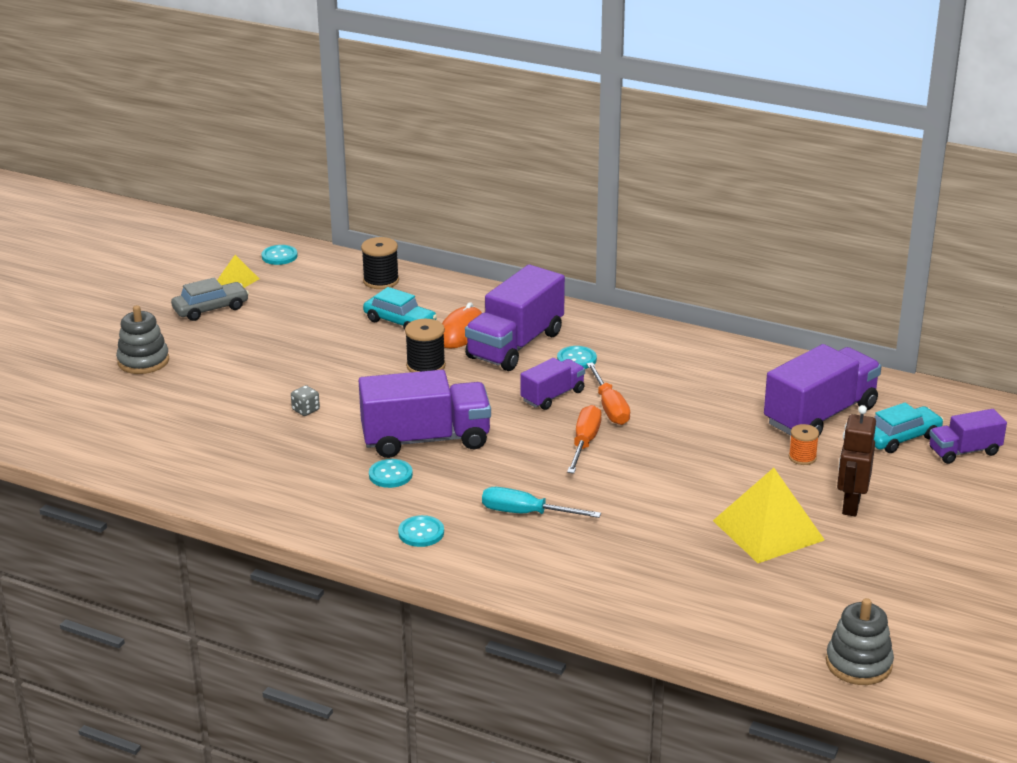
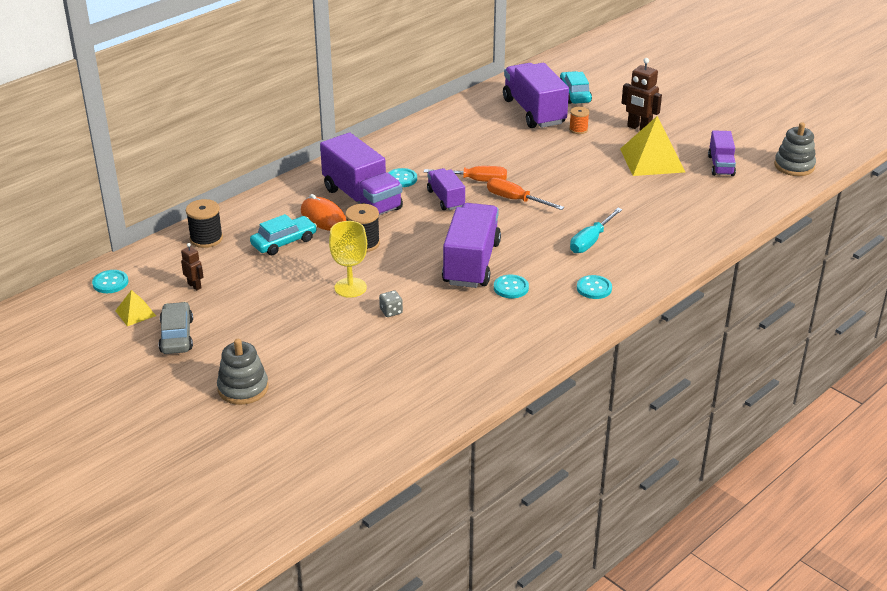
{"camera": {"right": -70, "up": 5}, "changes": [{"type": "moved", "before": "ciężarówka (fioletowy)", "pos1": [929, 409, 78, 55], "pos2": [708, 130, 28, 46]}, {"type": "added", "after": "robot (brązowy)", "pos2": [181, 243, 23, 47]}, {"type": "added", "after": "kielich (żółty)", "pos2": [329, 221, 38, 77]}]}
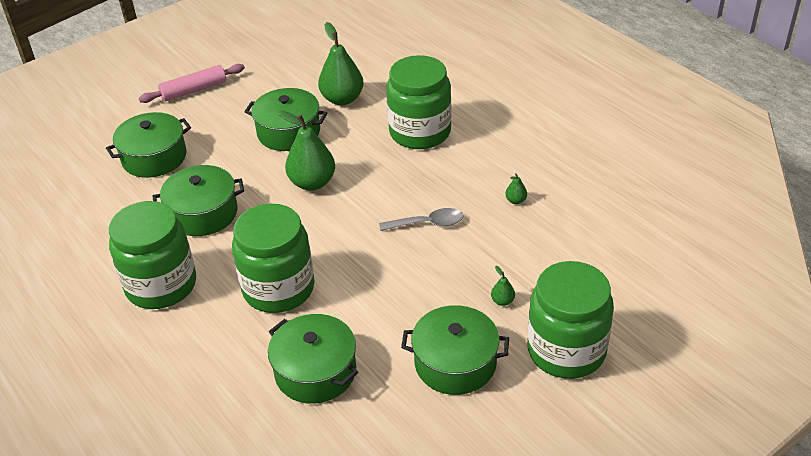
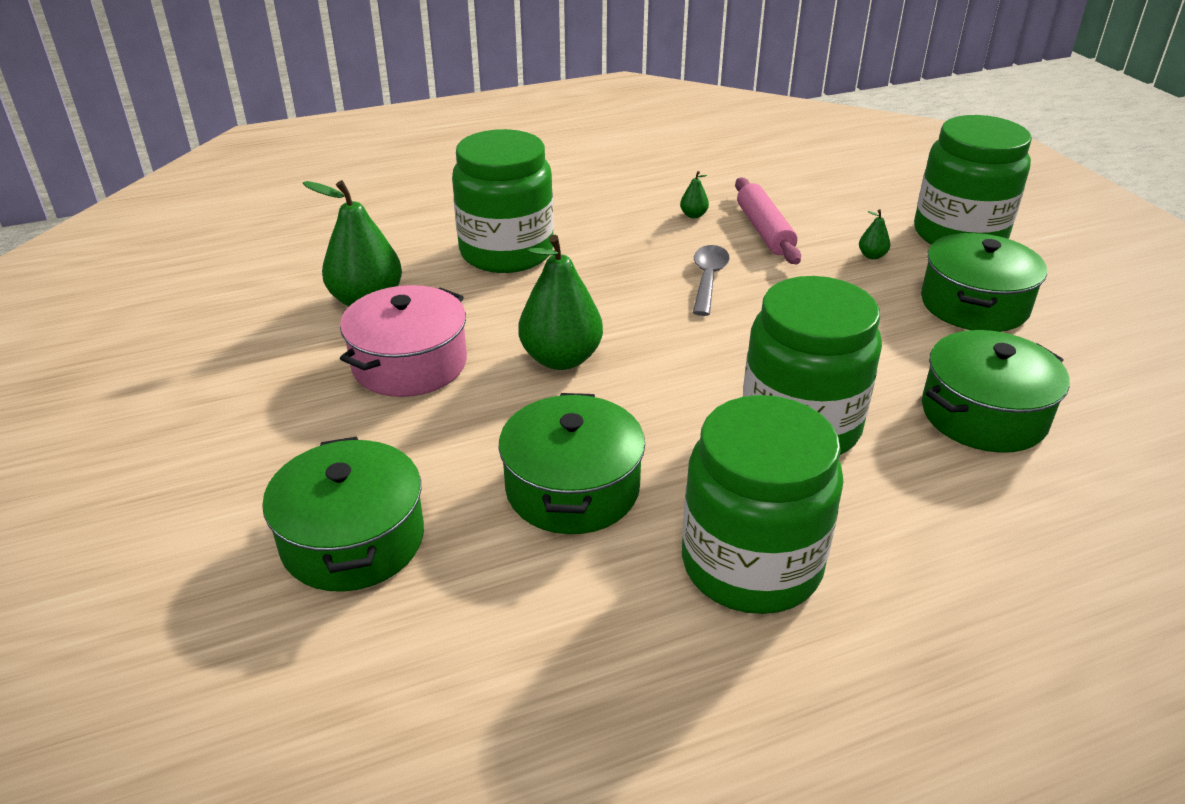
{"camera": {"right": -75, "up": -5}, "changes": [{"type": "moved", "before": "wałek do ciasta (różowy)", "pos1": [139, 64, 106, 39], "pos2": [735, 177, 66, 88]}, {"type": "recoloured", "before": "garnek (zielony)", "after": "garnek (różowy)", "pos1": [245, 88, 82, 63], "pos2": [340, 285, 127, 112]}]}
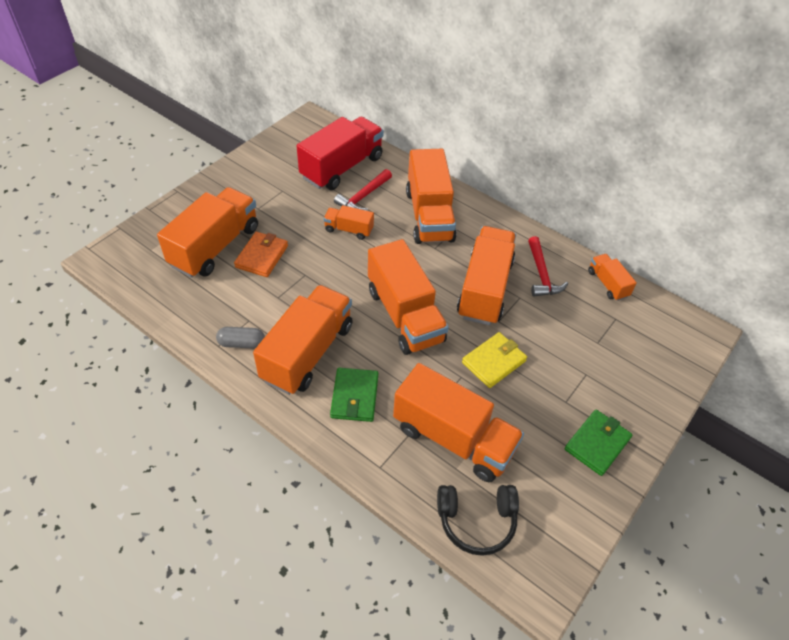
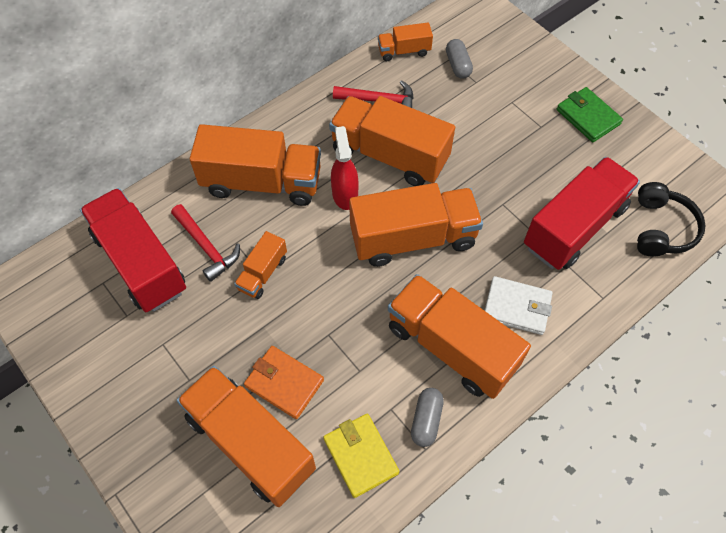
{"camera": {"right": -75, "up": 10}, "changes": [{"type": "recoloured", "before": "portfel (zielony)", "after": "portfel (biały)", "pos1": [330, 368, 48, 54], "pos2": [484, 276, 69, 59]}, {"type": "recoloured", "before": "ciężarówka (pomarańczowy)", "after": "ciężarówka (czerwony)", "pos1": [393, 363, 131, 119], "pos2": [524, 157, 116, 113]}, {"type": "moved", "before": "portfel (żółty)", "pos1": [462, 332, 65, 56], "pos2": [323, 414, 76, 84]}, {"type": "added", "after": "spryskiwacz (czerwony)", "pos2": [331, 126, 28, 84]}, {"type": "added", "after": "kapsułka (szary)", "pos2": [446, 39, 27, 40]}]}
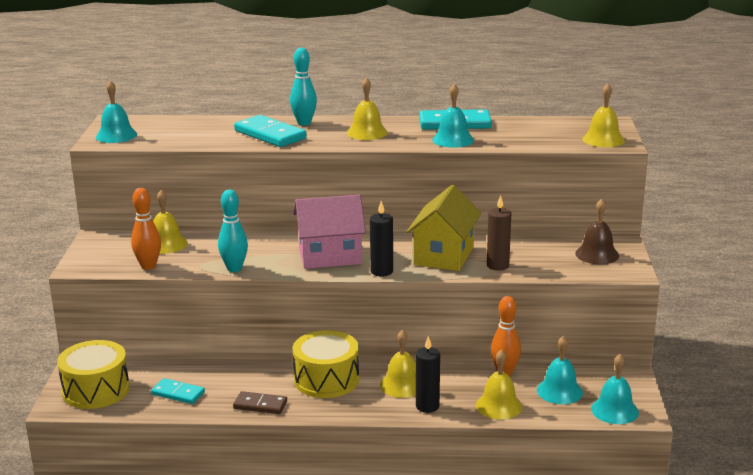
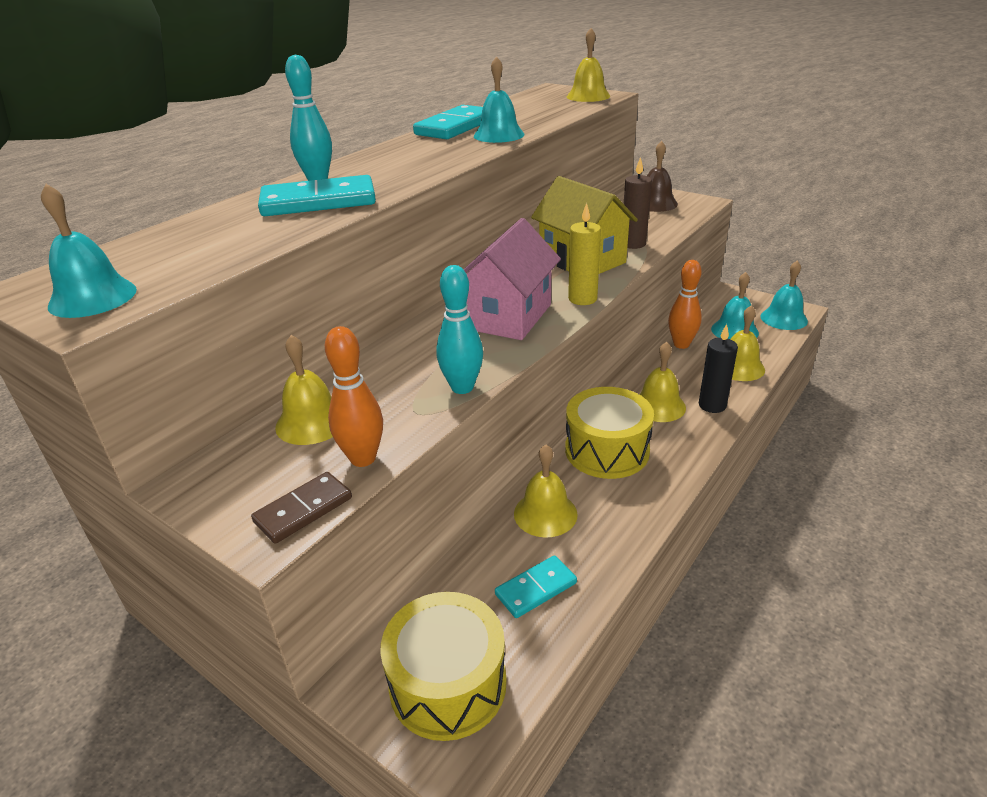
{"camera": {"right": -55, "up": 10}, "changes": [{"type": "moved", "before": "kostka domina (brązowy)", "pos1": [233, 391, 54, 23], "pos2": [251, 472, 101, 72]}, {"type": "moved", "before": "dzwonek (żółty)", "pos1": [347, 77, 41, 63], "pos2": [514, 445, 64, 93]}, {"type": "recoloured", "before": "świeca (czarny)", "after": "świeca (żółty)", "pos1": [370, 201, 23, 76], "pos2": [568, 203, 33, 102]}]}
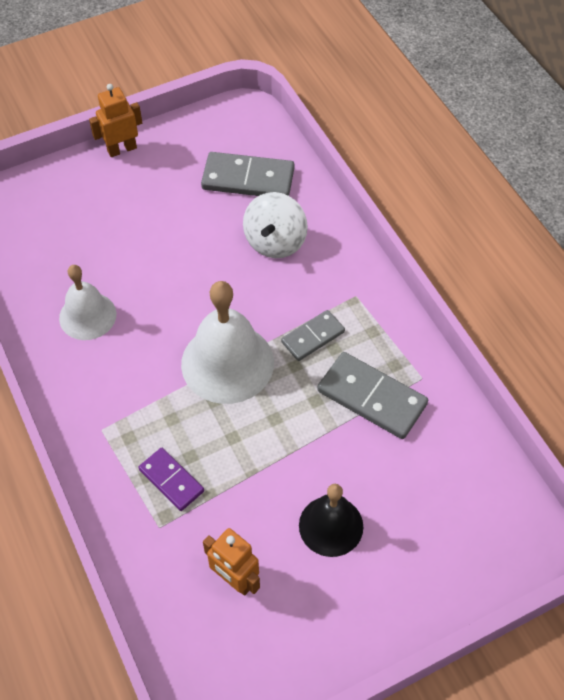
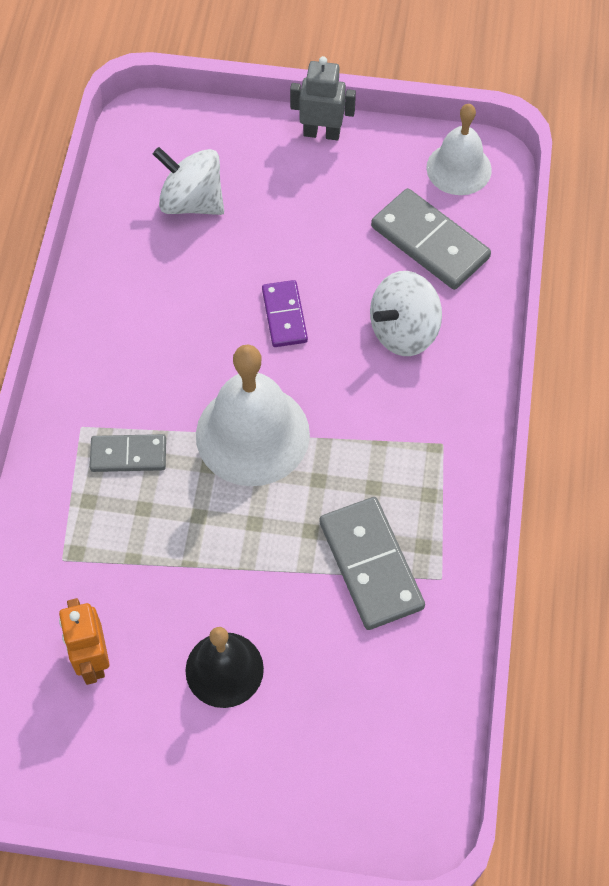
{"camera": {"right": 35, "up": 5}, "changes": [{"type": "moved", "before": "dzwonek (biały)", "pos1": [59, 265, 57, 75], "pos2": [426, 104, 66, 91]}, {"type": "recoloured", "before": "robot (pomarańczowy)", "after": "robot (szary)", "pos1": [89, 84, 53, 73], "pos2": [290, 56, 66, 84]}, {"type": "moved", "before": "kostka domina (fioletowy)", "pos1": [138, 448, 66, 63], "pos2": [262, 280, 46, 67]}, {"type": "moved", "before": "kostka domina (szary)", "pos1": [281, 310, 64, 51], "pos2": [90, 434, 76, 38]}, {"type": "added", "after": "bączek (biały)", "pos2": [153, 147, 71, 68]}]}
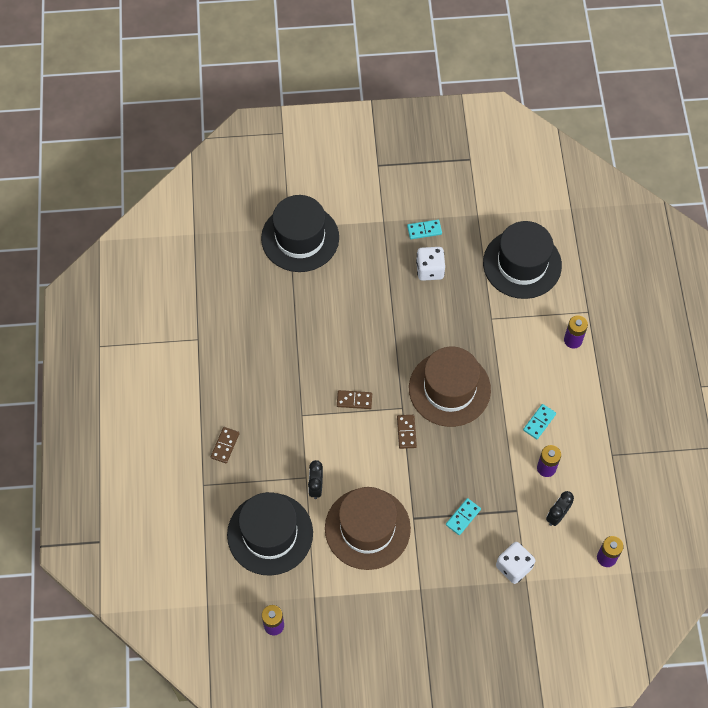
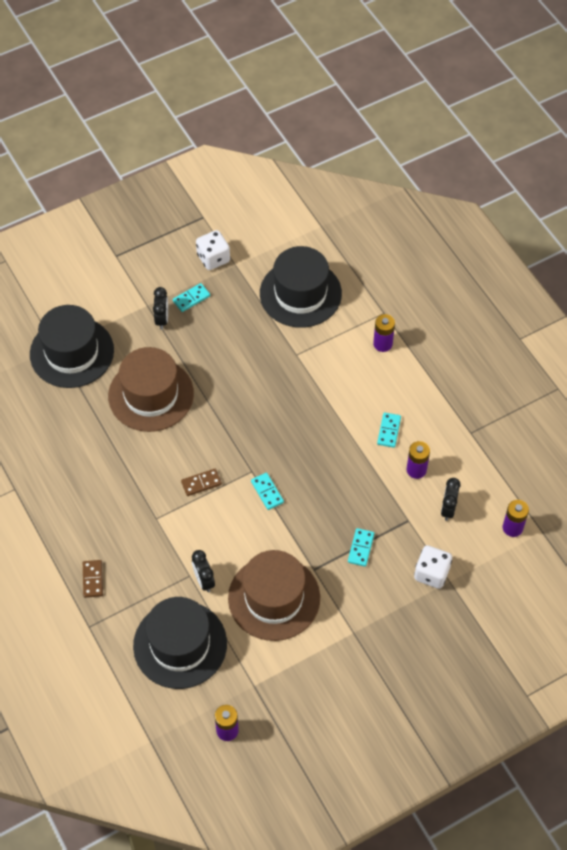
{"camera": {"right": -25, "up": -5}, "changes": [{"type": "recoloured", "before": "kostka domina (brązowy)", "after": "kostka domina (turkusowy)", "pos1": [397, 415, 20, 34], "pos2": [251, 472, 33, 38]}, {"type": "moved", "before": "kapelusz (brązowy)", "pos1": [409, 347, 82, 80], "pos2": [108, 347, 86, 85]}, {"type": "moved", "before": "kostka do gry (biały)", "pos1": [416, 247, 29, 34], "pos2": [196, 230, 34, 40]}, {"type": "added", "after": "budzik (czarny)", "pos2": [153, 287, 15, 43]}]}
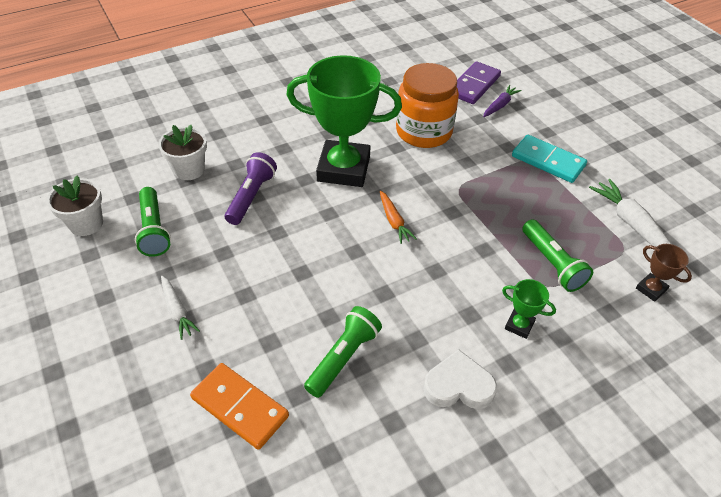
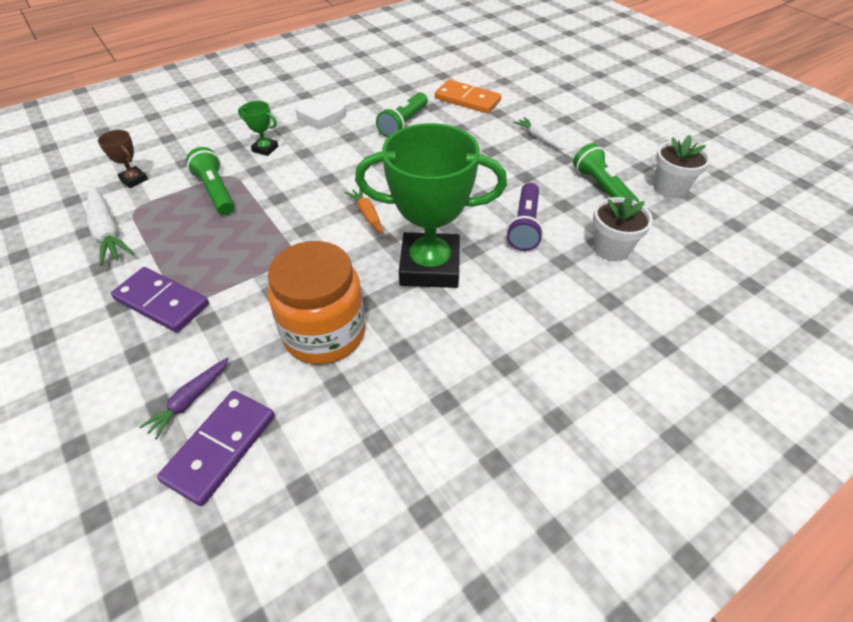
{"camera": {"right": 175, "up": 0}, "changes": [{"type": "recoloured", "before": "kostka domina (turkusowy)", "after": "kostka domina (fioletowy)", "pos1": [512, 135, 75, 48], "pos2": [111, 267, 98, 66]}]}
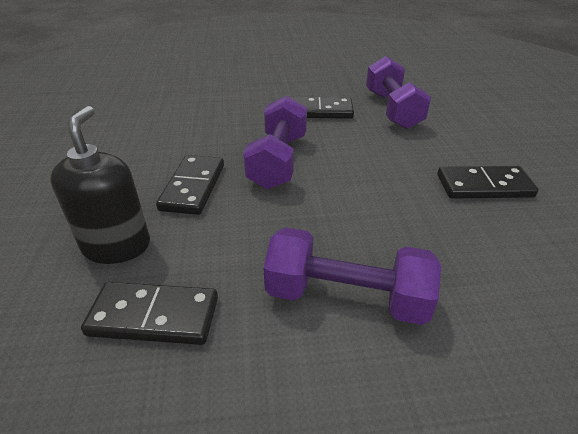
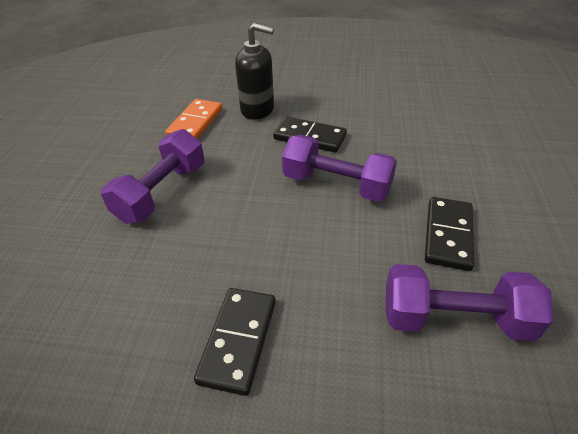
{"camera": {"right": 105, "up": 5}, "changes": [{"type": "recoloured", "before": "kostka domina (czarny)", "after": "kostka domina (pomarańczowy)", "pos1": [81, 282, 137, 63], "pos2": [165, 99, 58, 40]}]}
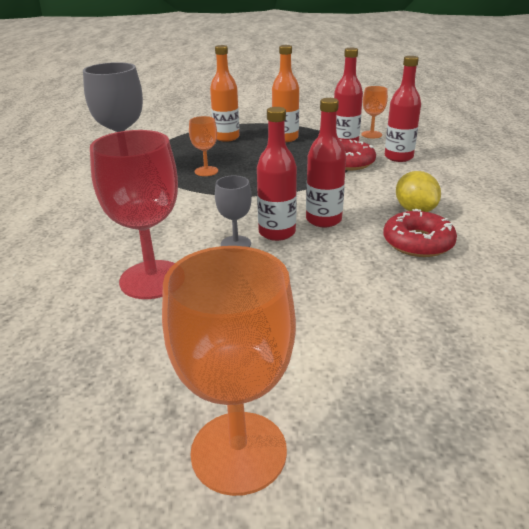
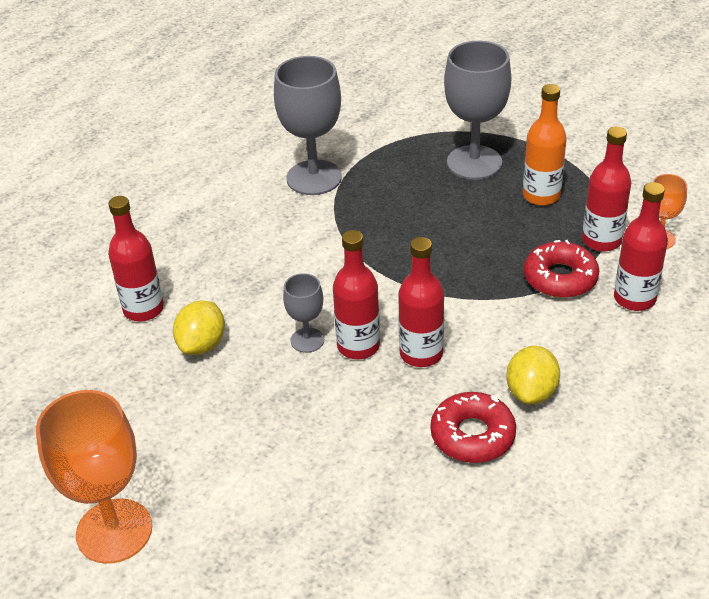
{"camera": {"right": 40, "up": 10}, "changes": [{"type": "replaced", "before": "kielich (czerwony)", "after": "cytryna (żółty)", "pos1": [90, 130, 88, 169], "pos2": [173, 300, 52, 55]}, {"type": "removed", "before": "kielich (pomarańczowy)", "pos1": [189, 116, 29, 60]}, {"type": "replaced", "before": "butelka (pomarańczowy)", "after": "kielich (szary)", "pos1": [210, 45, 30, 97], "pos2": [444, 41, 67, 139]}, {"type": "added", "after": "butelka (czerwony)", "pos2": [108, 196, 56, 125]}]}
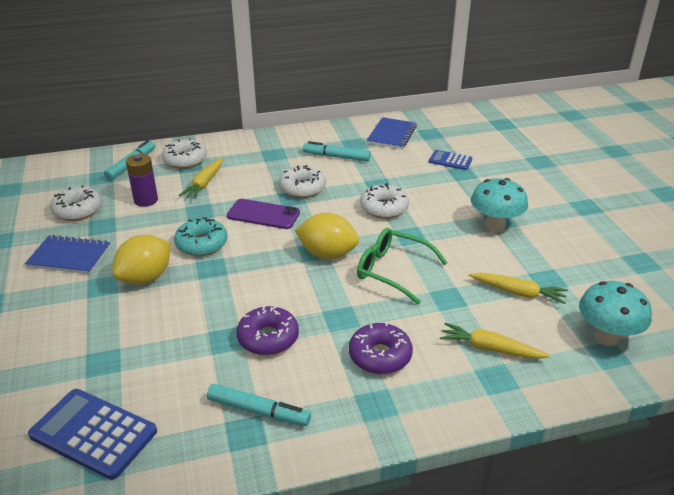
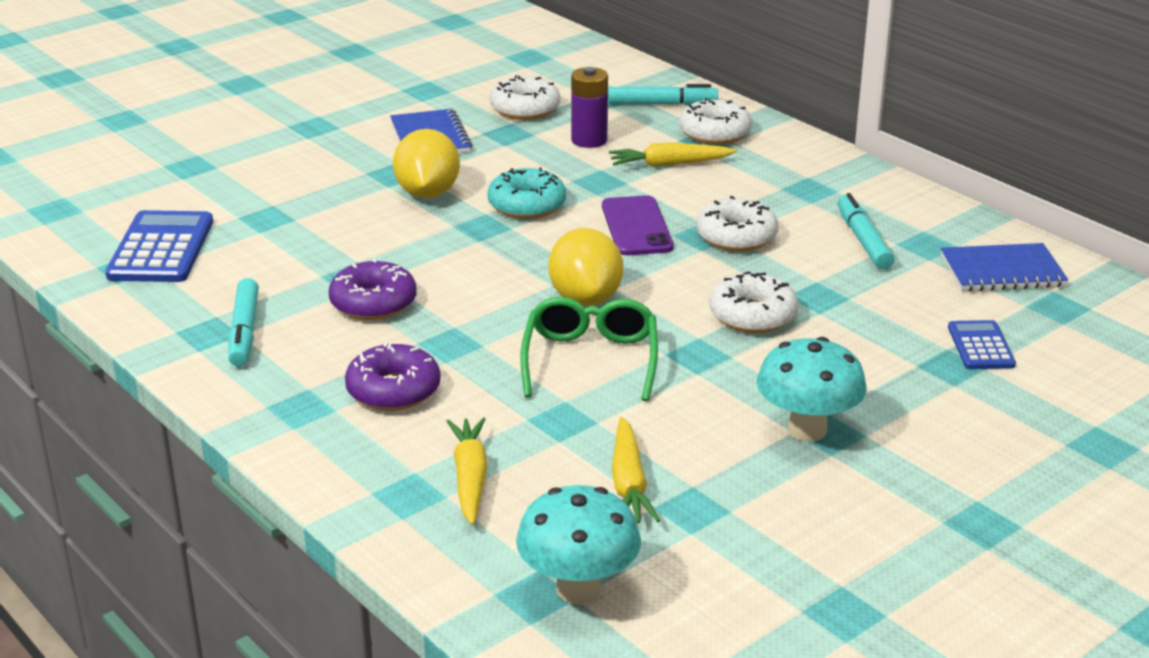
{"camera": {"right": 65, "up": -5}, "changes": [{"type": "turned", "before": "cytryna (żółty)", "pos1": [112, 235, 58, 50], "pos2": [393, 129, 67, 69], "turn": 75}]}
